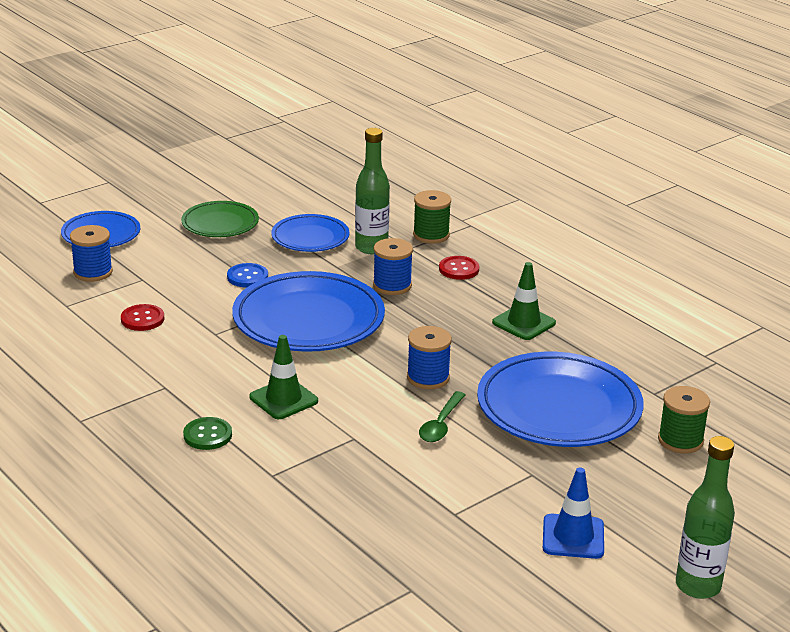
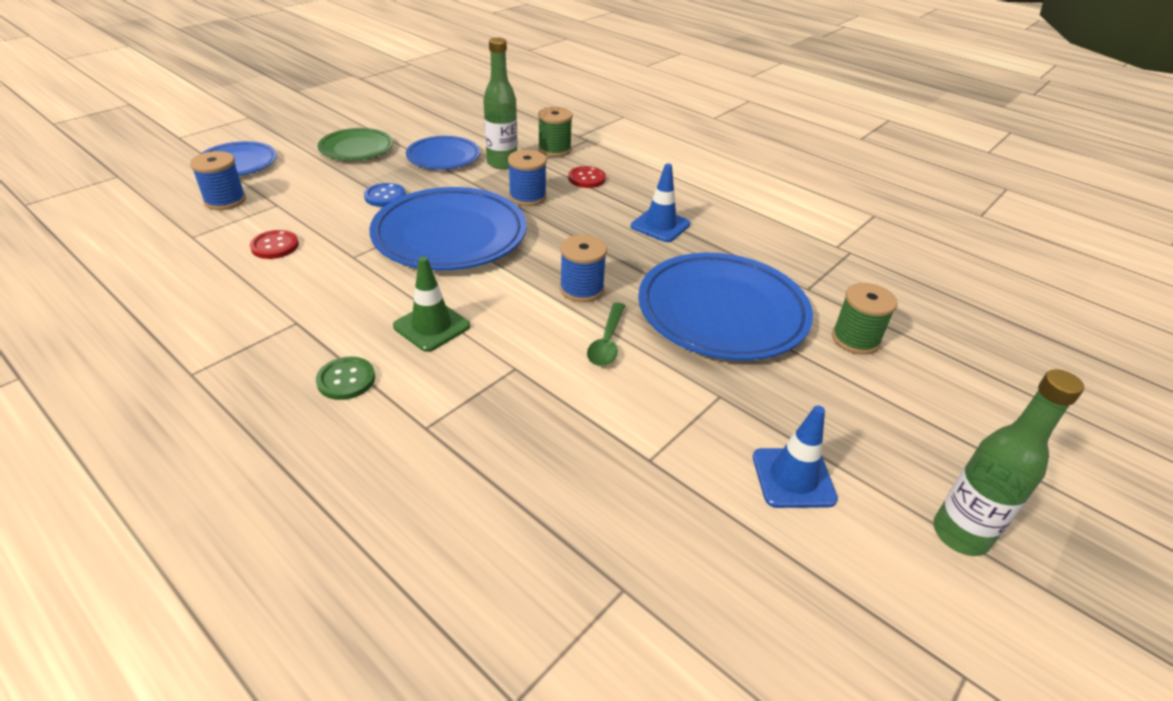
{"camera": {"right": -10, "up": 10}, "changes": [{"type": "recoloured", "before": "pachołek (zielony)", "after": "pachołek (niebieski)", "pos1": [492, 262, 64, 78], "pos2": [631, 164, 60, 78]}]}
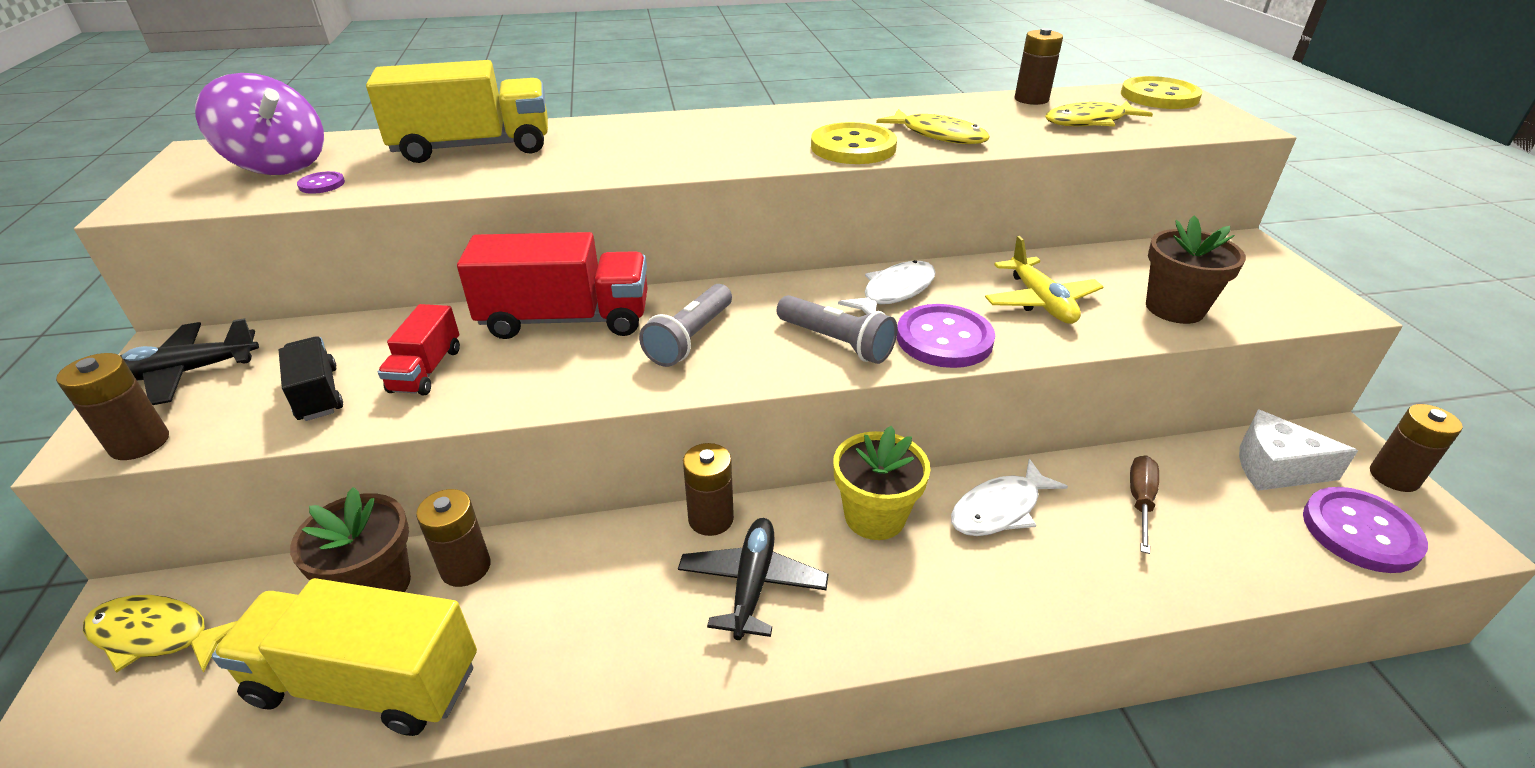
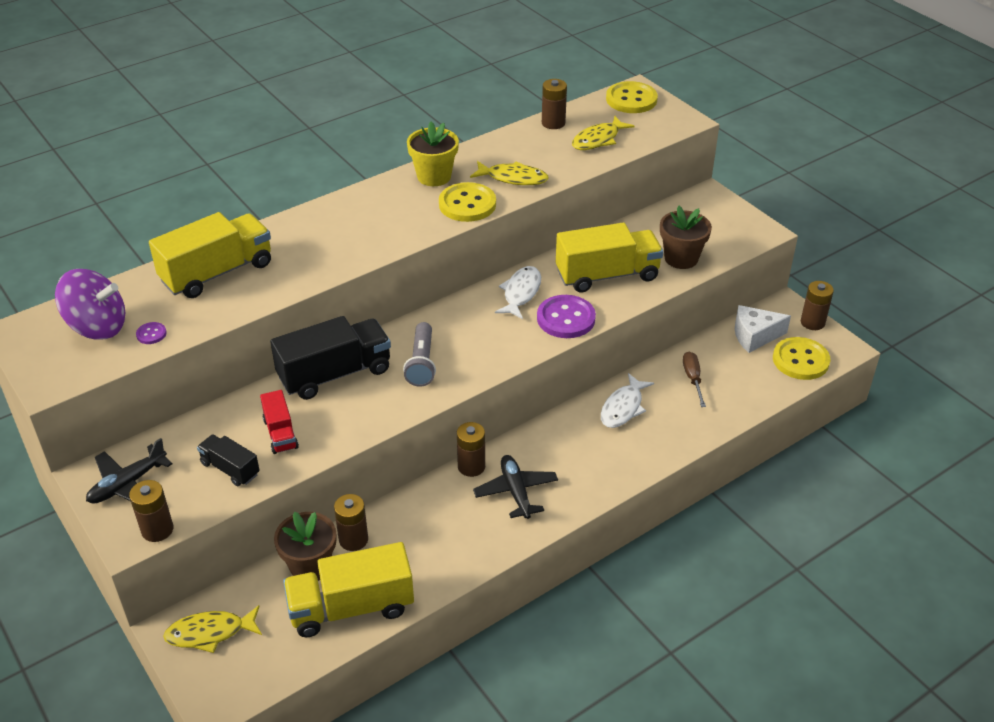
{"camera": {"right": -25, "up": 5}, "changes": [{"type": "recoloured", "before": "ciężarówka (czerwony)", "after": "ciężarówka (czarny)", "pos1": [457, 232, 191, 107], "pos2": [270, 316, 121, 84]}, {"type": "removed", "before": "latarka (szary)", "pos1": [777, 295, 120, 69]}, {"type": "moved", "before": "doniczka (żółty)", "pos1": [833, 426, 97, 114], "pos2": [407, 122, 52, 64]}, {"type": "replaced", "before": "samolot (żółty)", "after": "ciężarówka (żółty)", "pos1": [985, 236, 118, 88], "pos2": [556, 223, 107, 69]}, {"type": "recoloured", "before": "guzik (fioletowy)", "after": "guzik (żółty)", "pos1": [1303, 487, 125, 86], "pos2": [773, 337, 57, 43]}]}
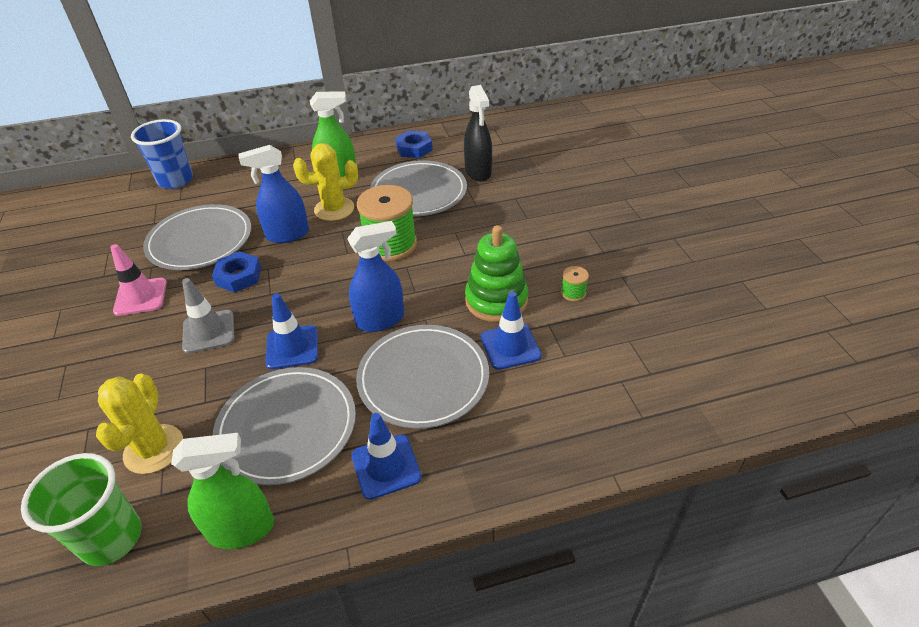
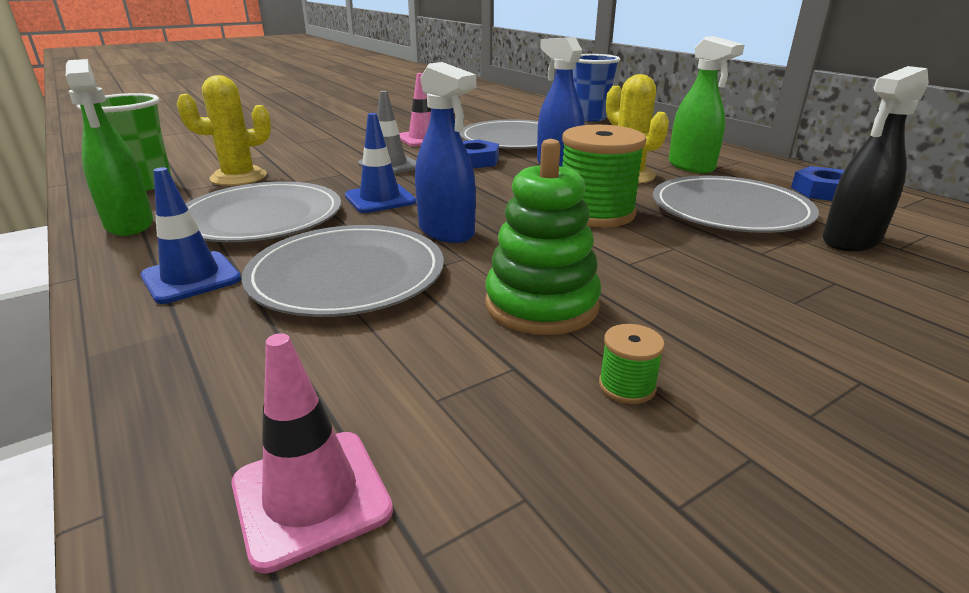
{"camera": {"right": 70, "up": -15}, "changes": [{"type": "removed", "before": "pachołek (niebieski)", "pos1": [481, 291, 61, 79]}, {"type": "added", "after": "pachołek (różowy)", "pos2": [231, 333, 162, 241]}]}
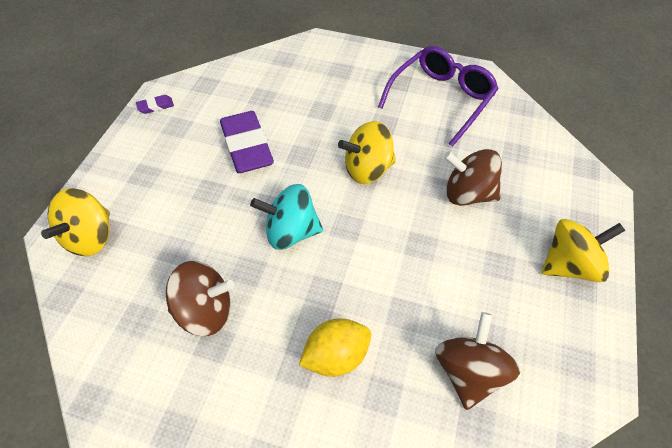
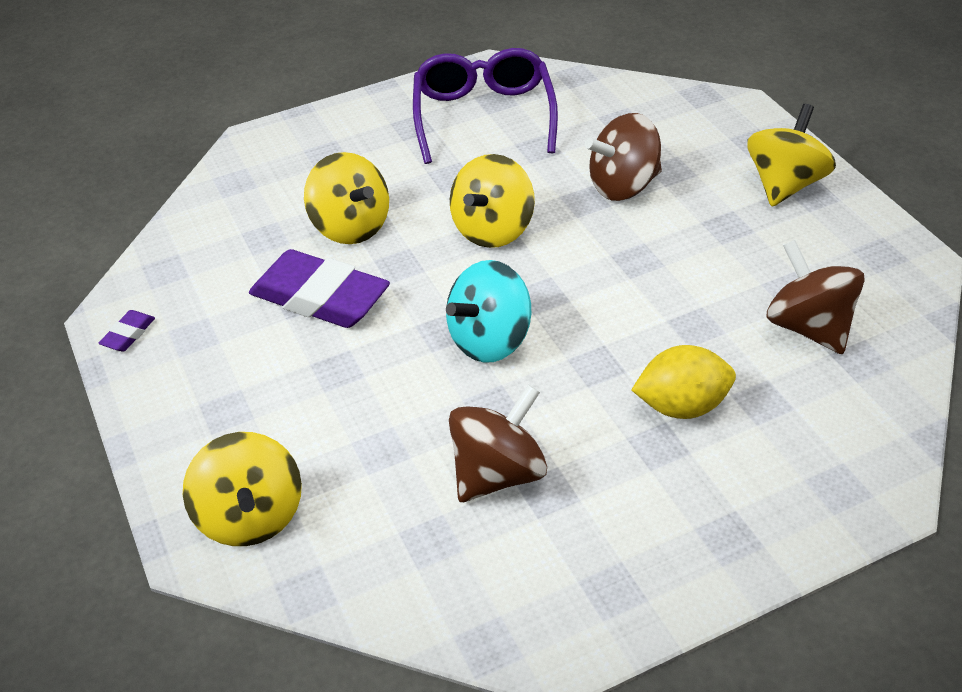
{"camera": {"right": -40, "up": -10}, "changes": [{"type": "turned", "before": "cytryna (żółty)", "pos1": [299, 318, 72, 59], "pos2": [631, 345, 105, 74], "turn": 60}, {"type": "added", "after": "bączek (żółty)", "pos2": [304, 152, 85, 92]}]}
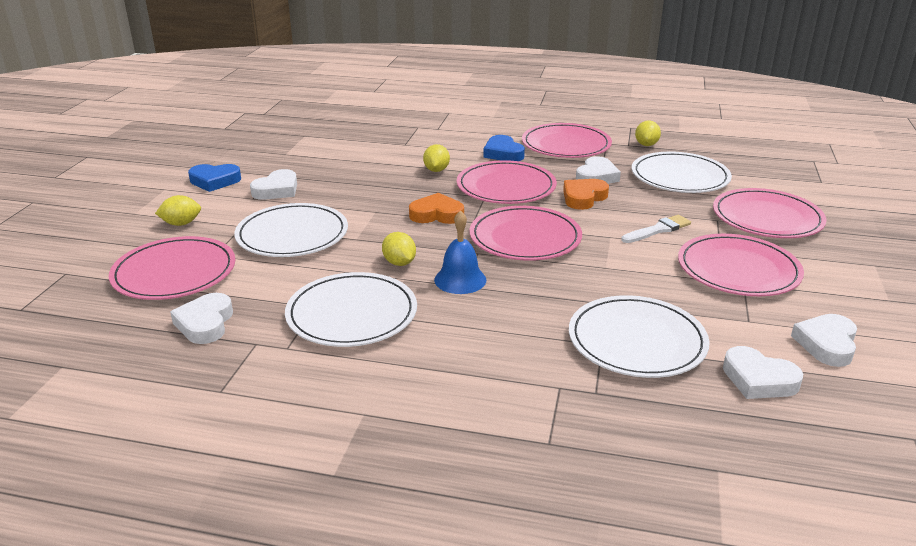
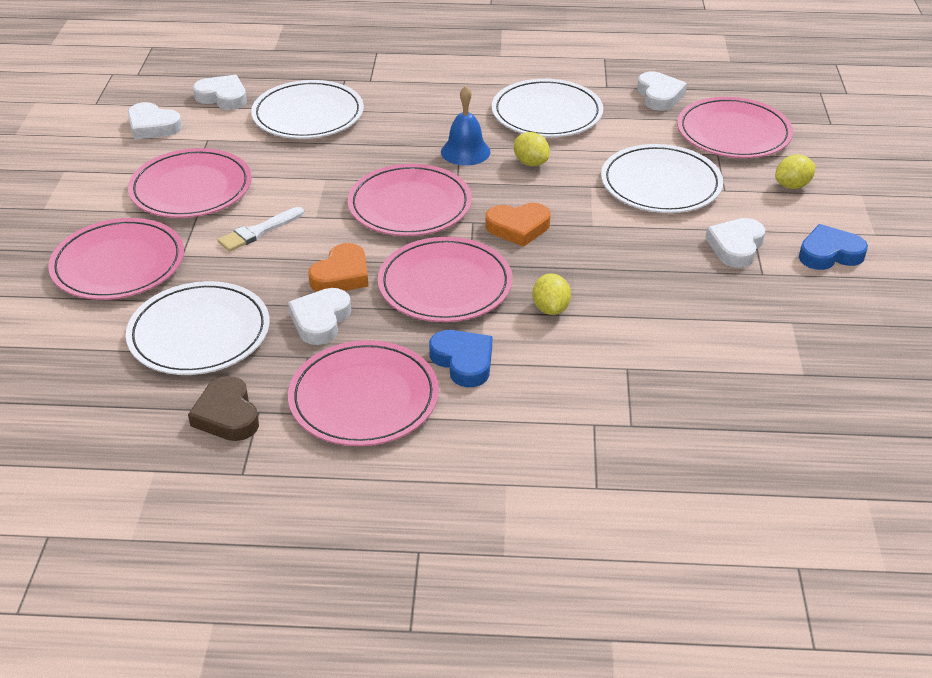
{"camera": {"right": 170, "up": 10}, "changes": [{"type": "replaced", "before": "cytryna (żółty)", "after": "serce (brązowy)", "pos1": [635, 120, 26, 26], "pos2": [188, 376, 71, 65]}, {"type": "turned", "before": "serce (biały)", "pos1": [791, 314, 66, 53], "pos2": [128, 102, 54, 38], "turn": 105}]}
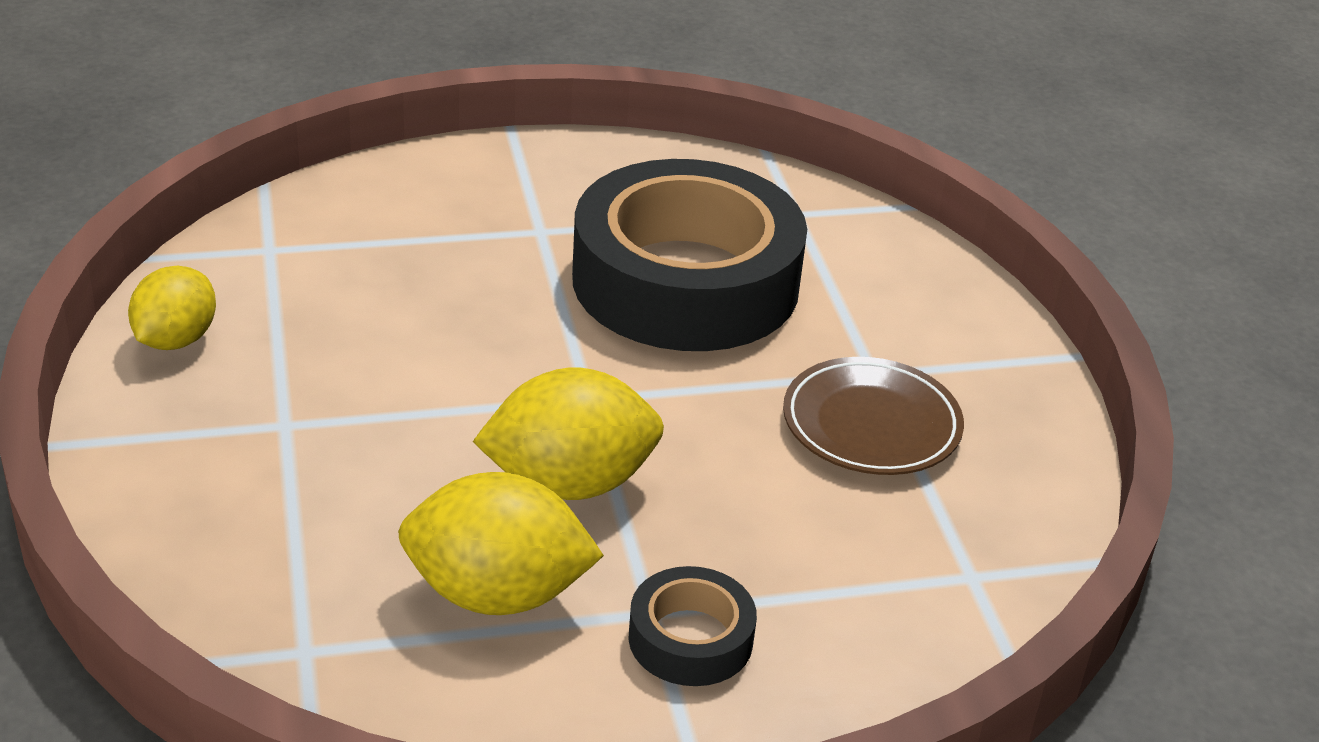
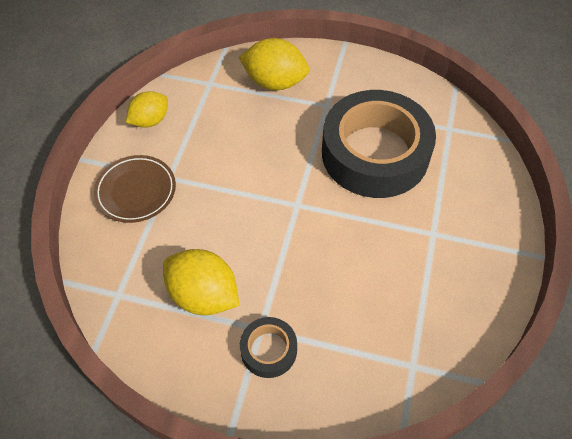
{"camera": {"right": 30, "up": 20}, "changes": [{"type": "moved", "before": "cytryna (żółty)", "pos1": [473, 368, 191, 132], "pos2": [239, 38, 70, 52]}, {"type": "moved", "before": "talerz (brązowy)", "pos1": [783, 357, 181, 118], "pos2": [94, 155, 82, 68]}]}
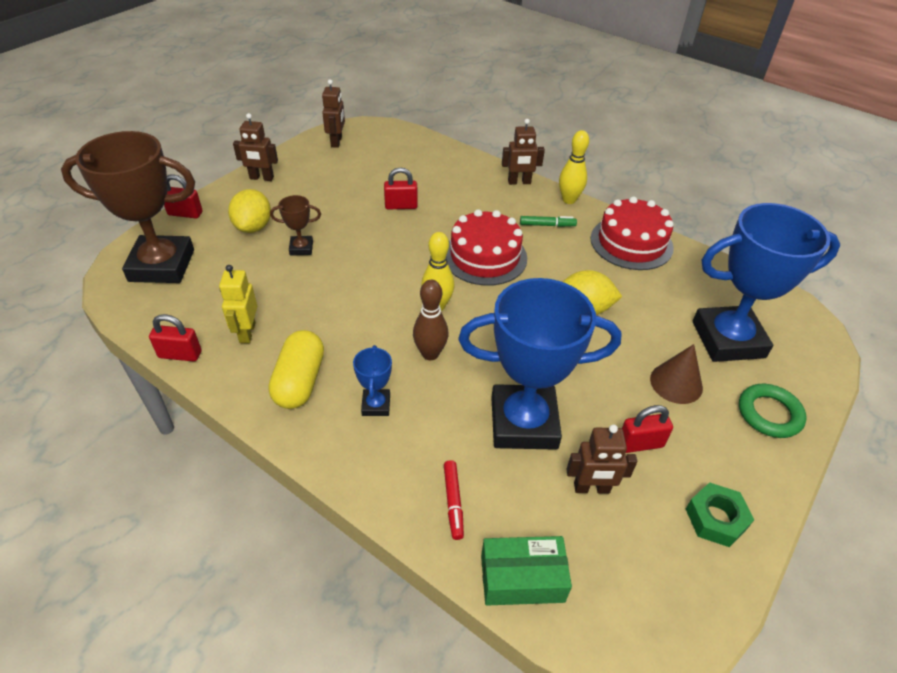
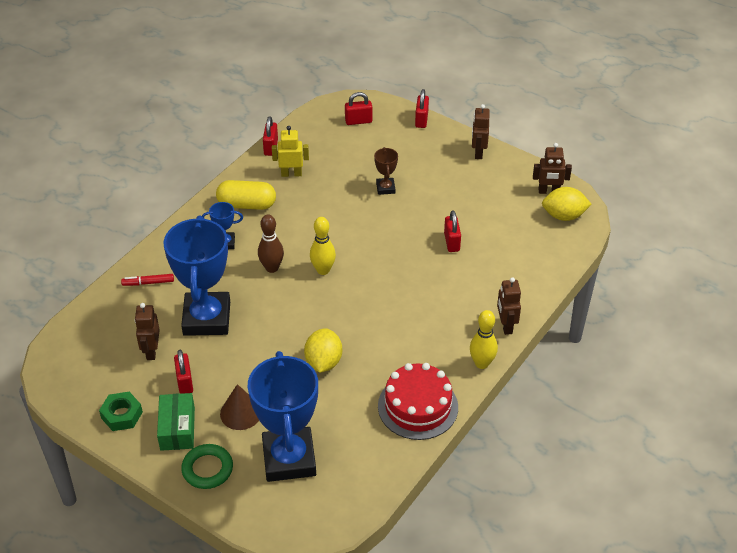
{"camera": {"right": 90, "up": 0}, "changes": [{"type": "replaced", "before": "puchar (brązowy)", "after": "kłódka (czerwony)", "pos1": [61, 131, 134, 152], "pos2": [345, 92, 27, 33]}, {"type": "moved", "before": "cytryna (żółty)", "pos1": [228, 189, 43, 44], "pos2": [542, 187, 49, 34]}, {"type": "removed", "before": "tort (czerwony)", "pos1": [446, 209, 81, 77]}, {"type": "moved", "before": "pudełko (zielony)", "pos1": [481, 536, 91, 70], "pos2": [157, 393, 38, 58]}, {"type": "removed", "before": "flamaster (zielony)", "pos1": [520, 216, 57, 11]}]}
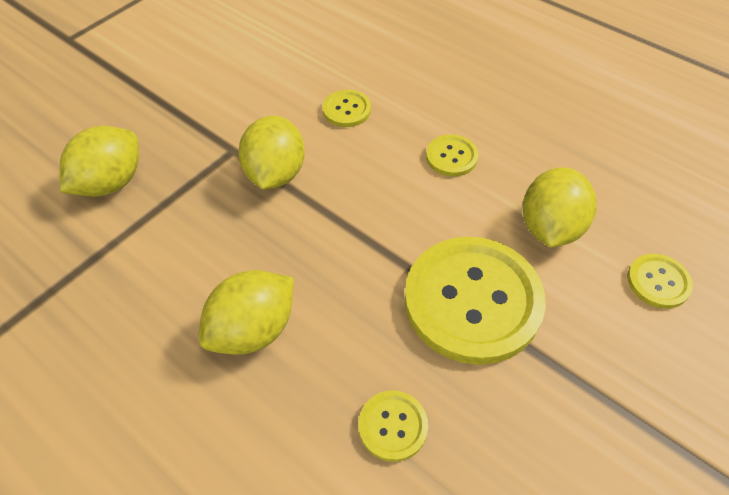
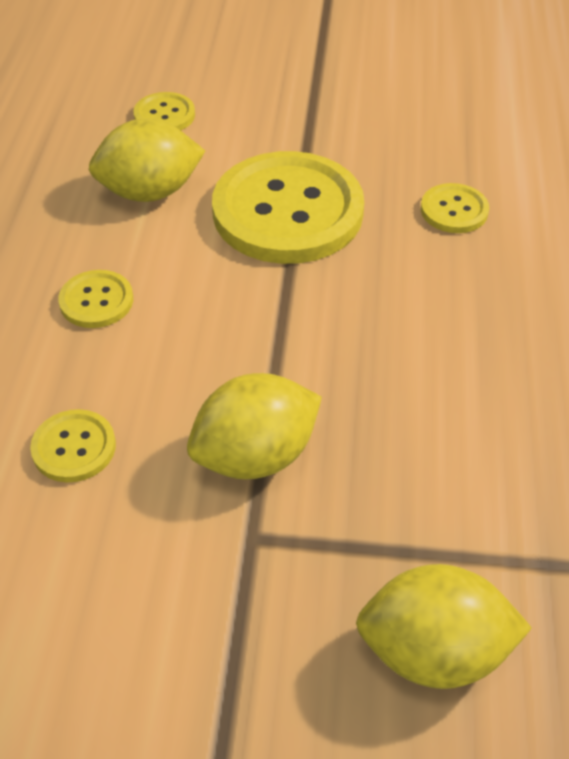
{"camera": {"right": -125, "up": -5}, "changes": [{"type": "removed", "before": "cytryna (żółty)", "pos1": [198, 270, 96, 85]}]}
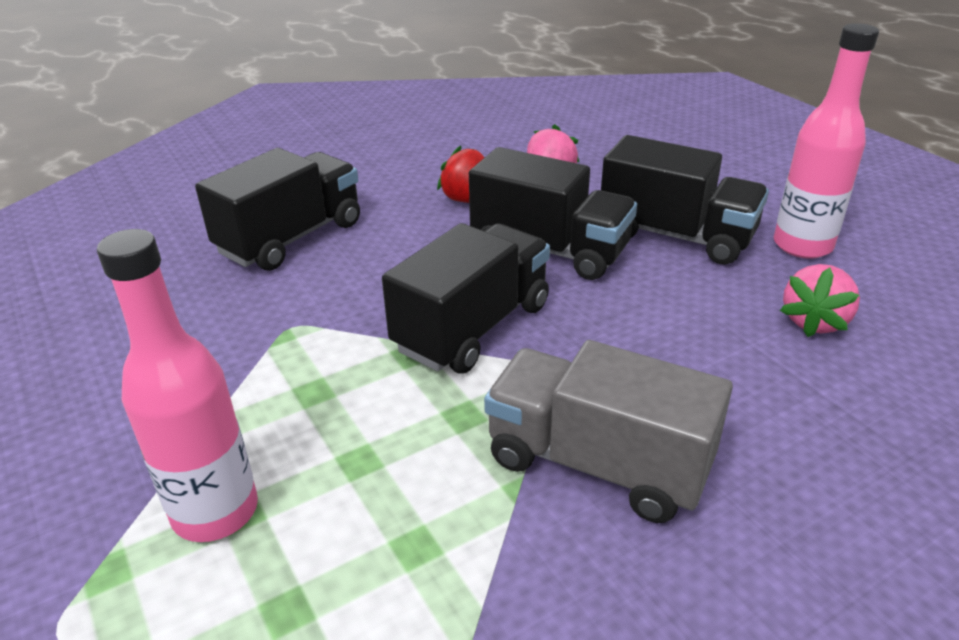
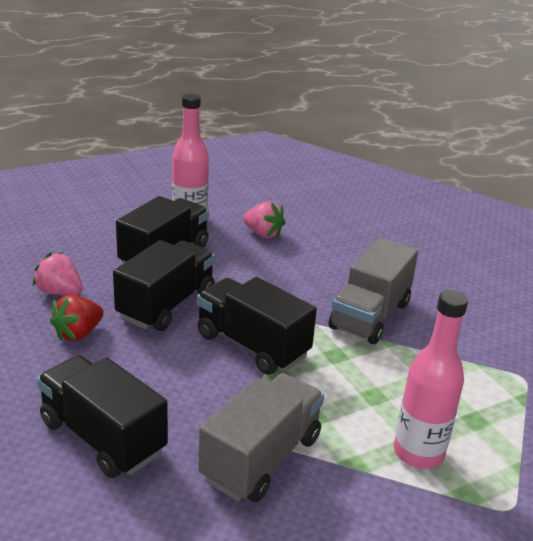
{"camera": {"right": -90, "up": -5}, "changes": [{"type": "added", "after": "ciężarówka (szary)", "pos2": [198, 373, 126, 129]}]}
